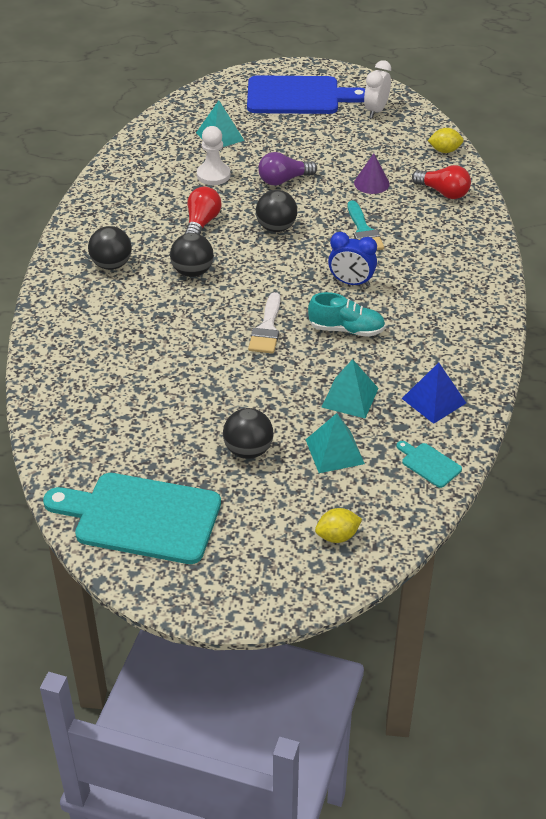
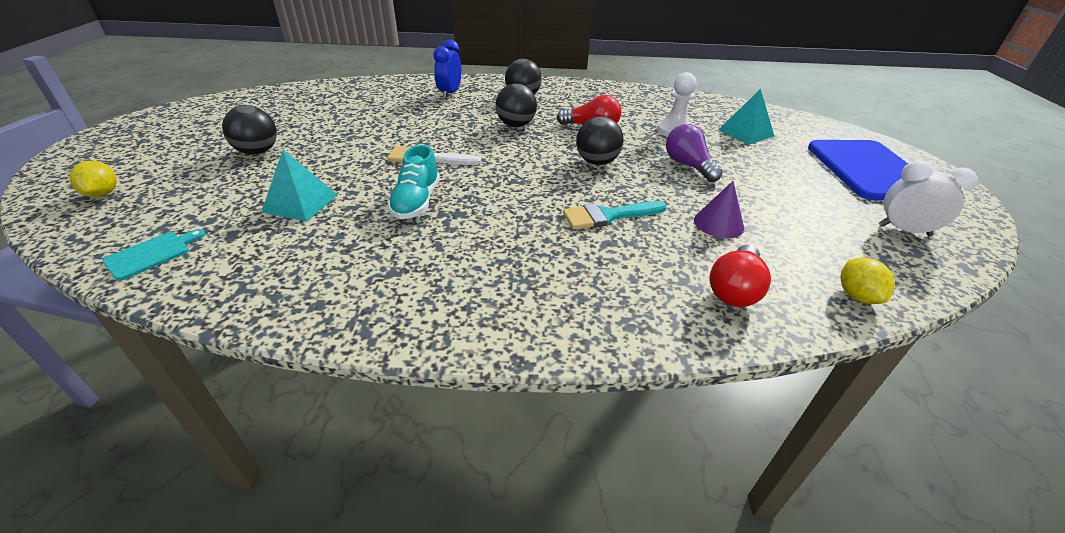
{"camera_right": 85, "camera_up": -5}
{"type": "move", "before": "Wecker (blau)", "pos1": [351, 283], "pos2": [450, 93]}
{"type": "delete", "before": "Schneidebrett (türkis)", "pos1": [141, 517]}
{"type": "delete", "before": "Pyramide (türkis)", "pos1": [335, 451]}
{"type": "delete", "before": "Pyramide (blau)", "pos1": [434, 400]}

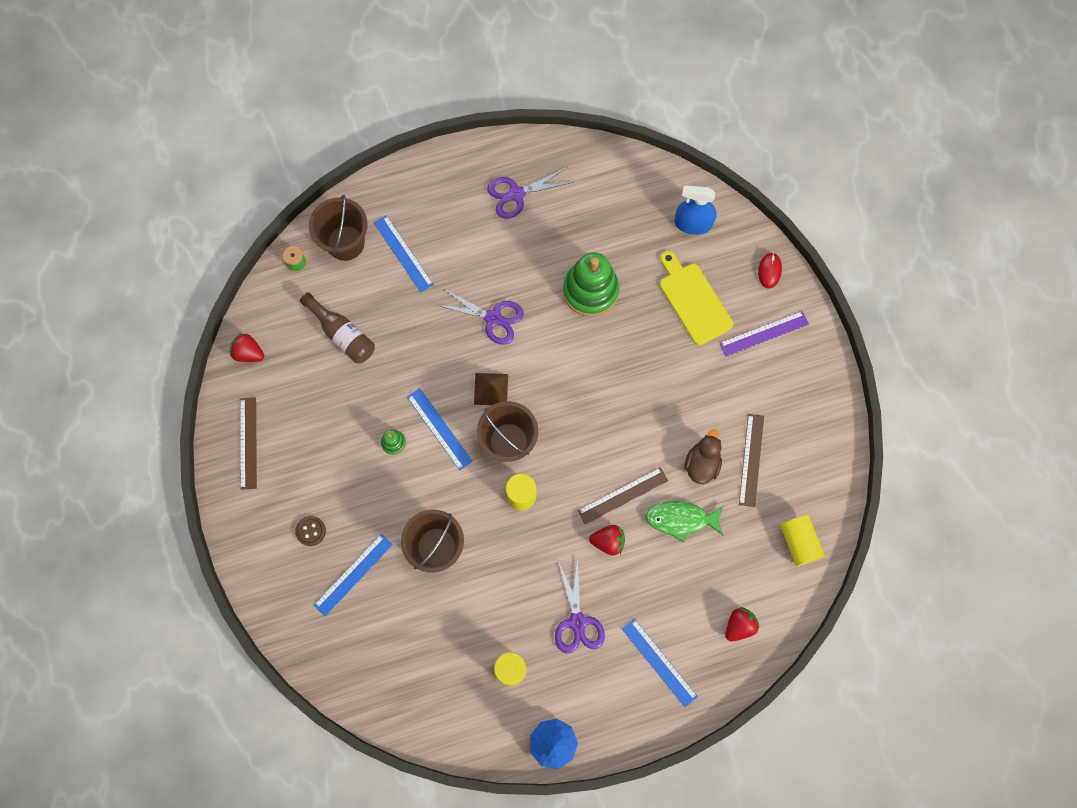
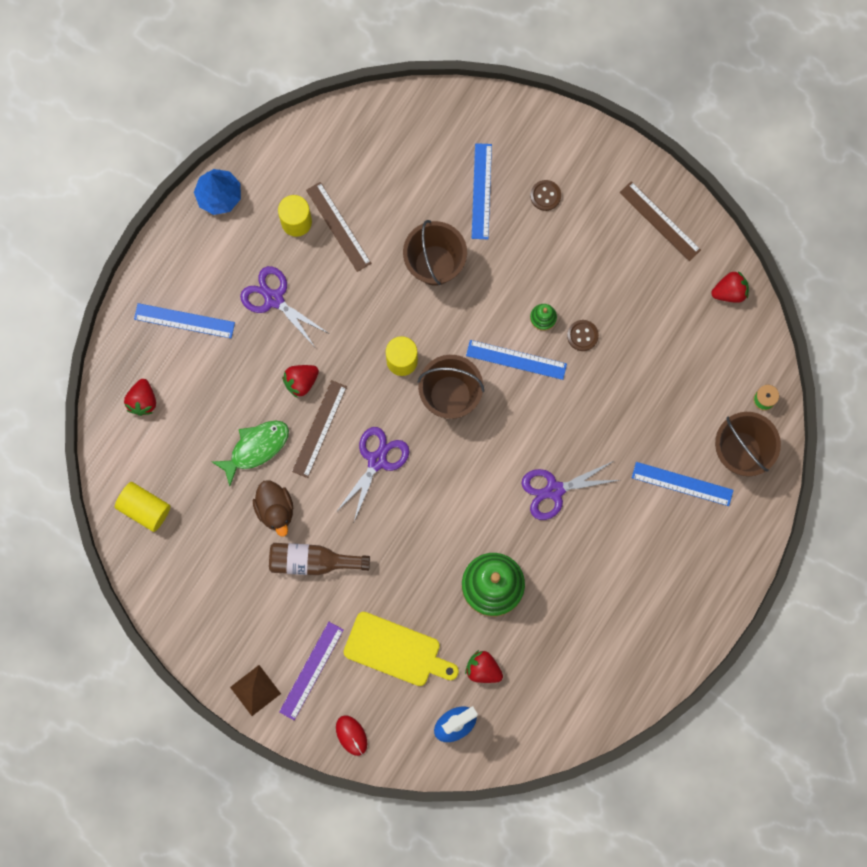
{"camera_right": 140, "camera_up": 5}
{"type": "move", "before": "Pyramide (braun)", "pos1": [491, 389], "pos2": [255, 690]}
{"type": "move", "before": "Flasche (braun)", "pos1": [342, 334], "pos2": [312, 561]}
{"type": "move", "before": "Lineal (braun)", "pos1": [751, 460], "pos2": [338, 226]}
{"type": "move", "before": "Schere (lila)", "pos1": [516, 194], "pos2": [377, 460]}
{"type": "insert", "after": "Erdbeere (rot)", "pos2": [483, 669]}
{"type": "insert", "after": "Knopf (braun)", "pos2": [582, 335]}

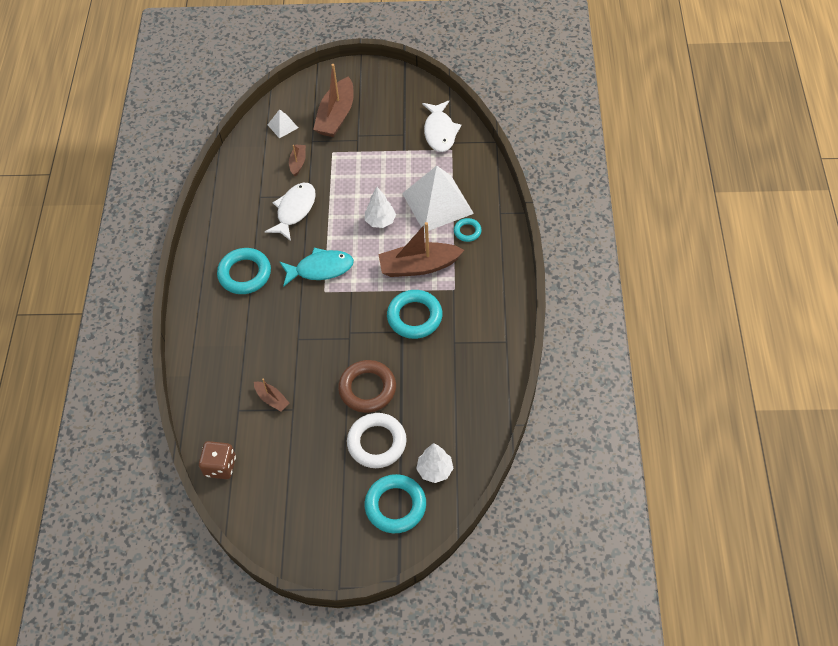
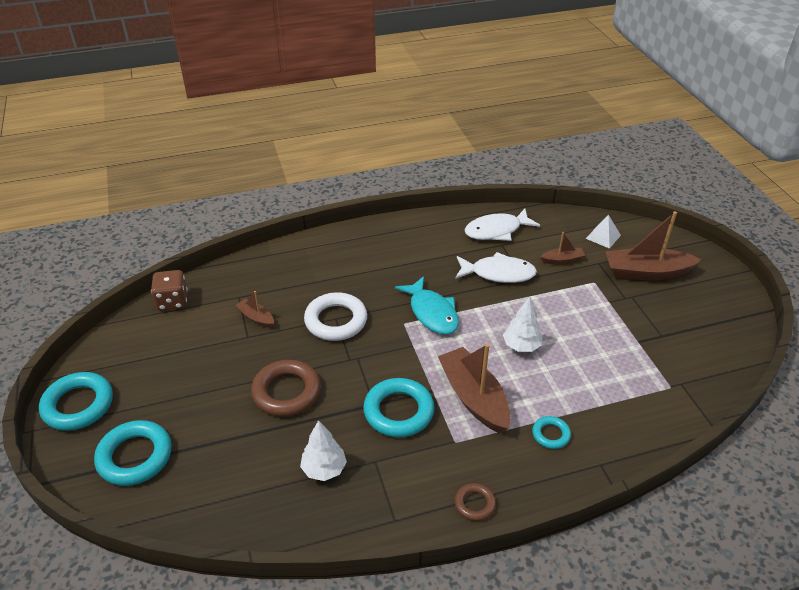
{"camera_right": 70, "camera_up": -15}
{"type": "move", "before": "Ring (türkis)", "pos1": [245, 274], "pos2": [78, 405]}
{"type": "rotate", "before": "Boot (braun)", "pos1": [272, 399], "pos2": [256, 318], "turn": 105}
{"type": "move", "before": "Baum (weiß)", "pos1": [435, 470], "pos2": [324, 469]}
{"type": "move", "before": "Ring (weiß)", "pos1": [377, 443], "pos2": [336, 321]}
{"type": "insert", "after": "Ring (braun)", "pos2": [474, 504]}
{"type": "move", "before": "Fisch (weiß)", "pos1": [440, 132], "pos2": [496, 231]}
{"type": "delete", "before": "Pyramide (weiß)", "pos1": [437, 203]}

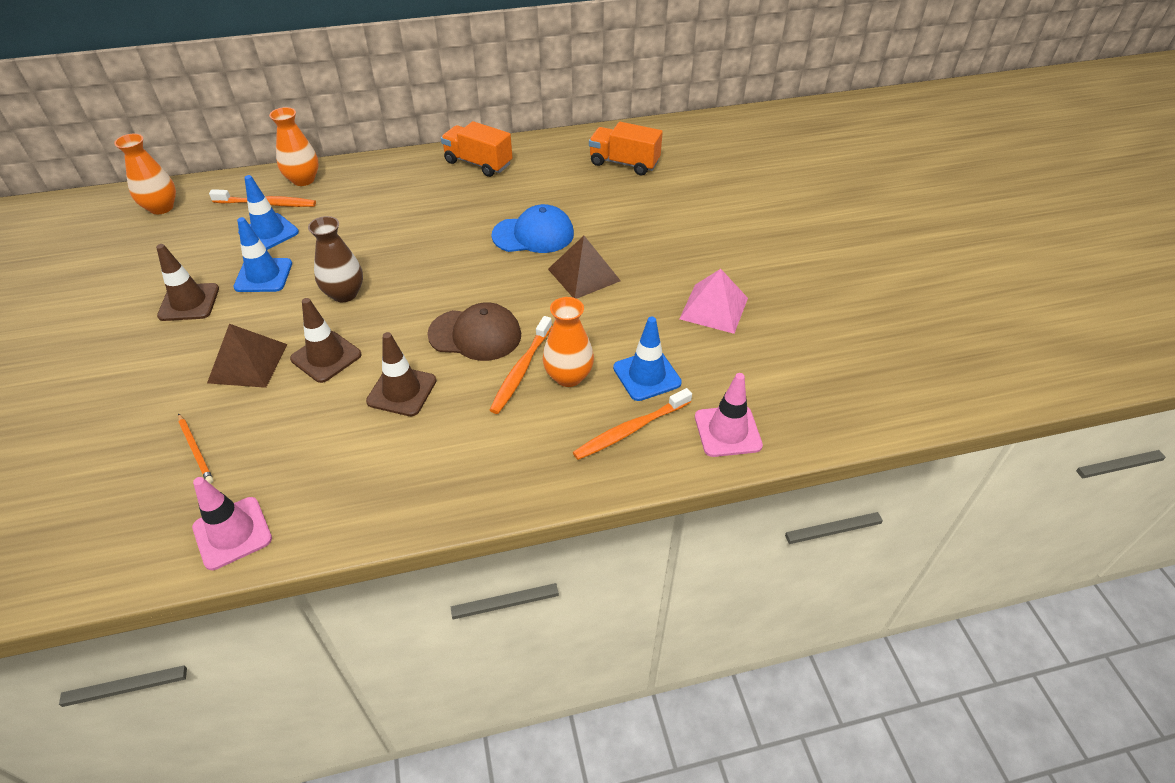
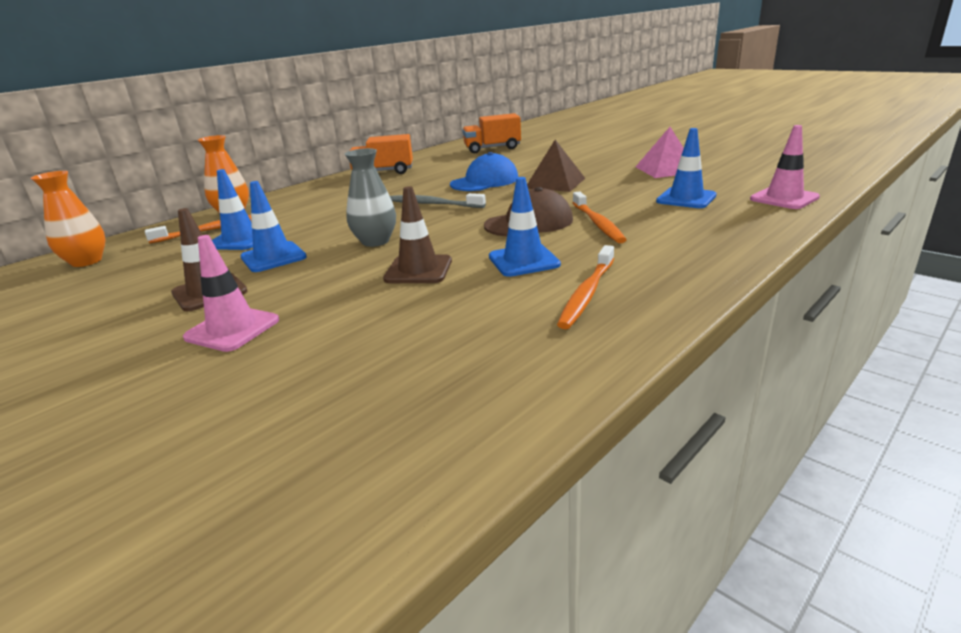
{"camera_right": -30, "camera_up": -20}
{"type": "move", "before": "Leitkegel (rosa)", "pos1": [232, 533], "pos2": [232, 329]}
{"type": "recolor", "before": "Vase (braun)", "after": "Vase (grau)", "pos1": [344, 294], "pos2": [375, 241]}
{"type": "insert", "after": "Zahnbürste (grau)", "pos2": [432, 204]}
{"type": "recolor", "before": "Leitkegel (braun)", "after": "Leitkegel (blau)", "pos1": [402, 391], "pos2": [523, 261]}
{"type": "move", "before": "Zahnbürste (orange)", "pos1": [630, 430], "pos2": [587, 294]}
{"type": "delete", "before": "Bleistift (orange)", "pos1": [196, 450]}
{"type": "delete", "before": "Pyramide (braun)", "pos1": [248, 363]}
{"type": "delete", "before": "Vase (orange)", "pos1": [568, 376]}

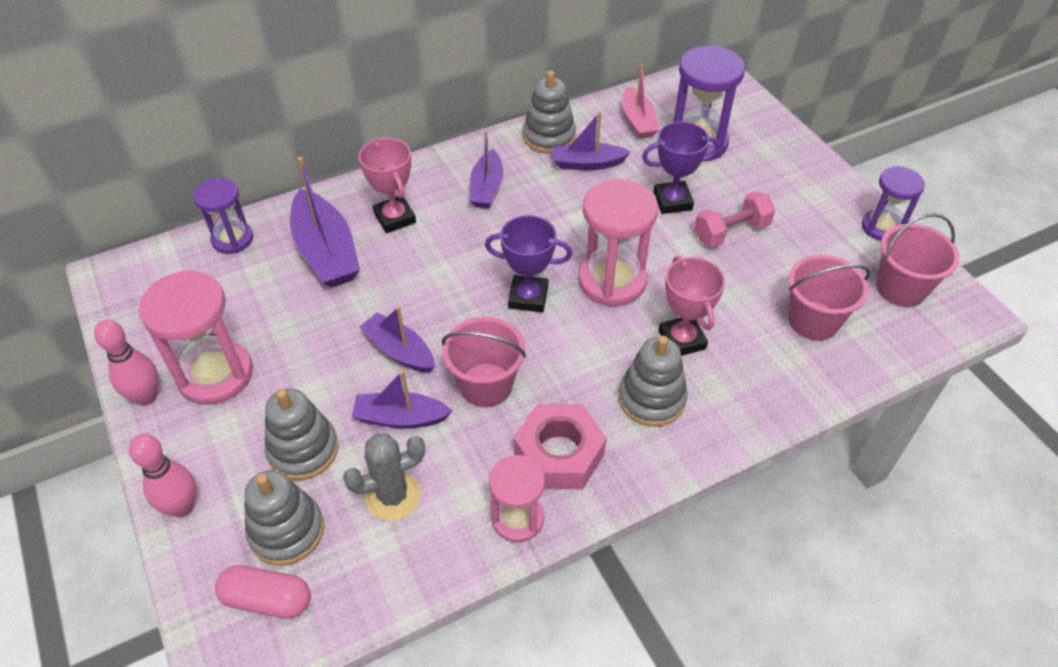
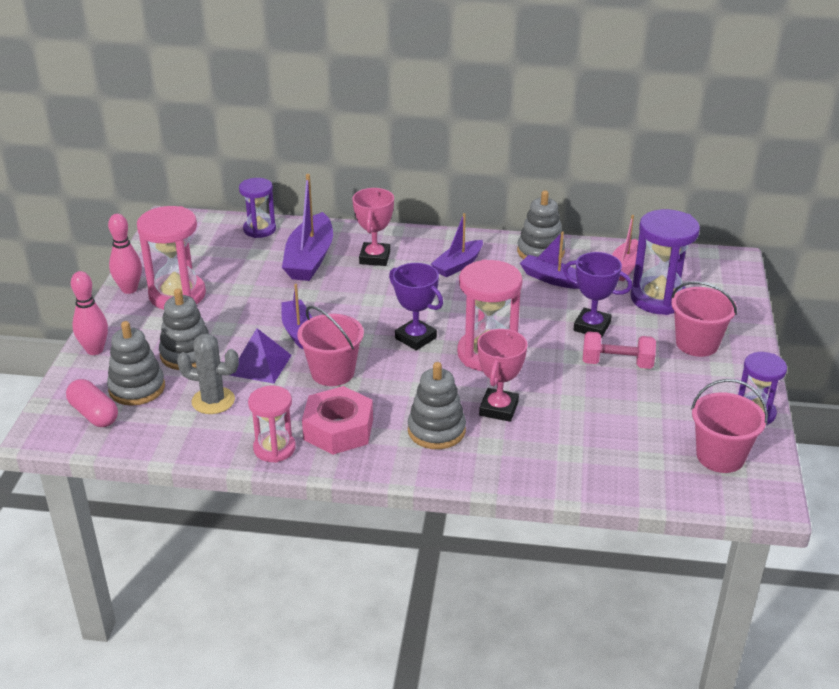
{"camera_right": 35, "camera_up": -15}
{"type": "replace", "before": "Boot (lila)", "after": "Pyramide (lila)", "pos1": [400, 418], "pos2": [260, 365]}
{"type": "move", "before": "Eimer (rosa)", "pos1": [813, 321], "pos2": [697, 344]}

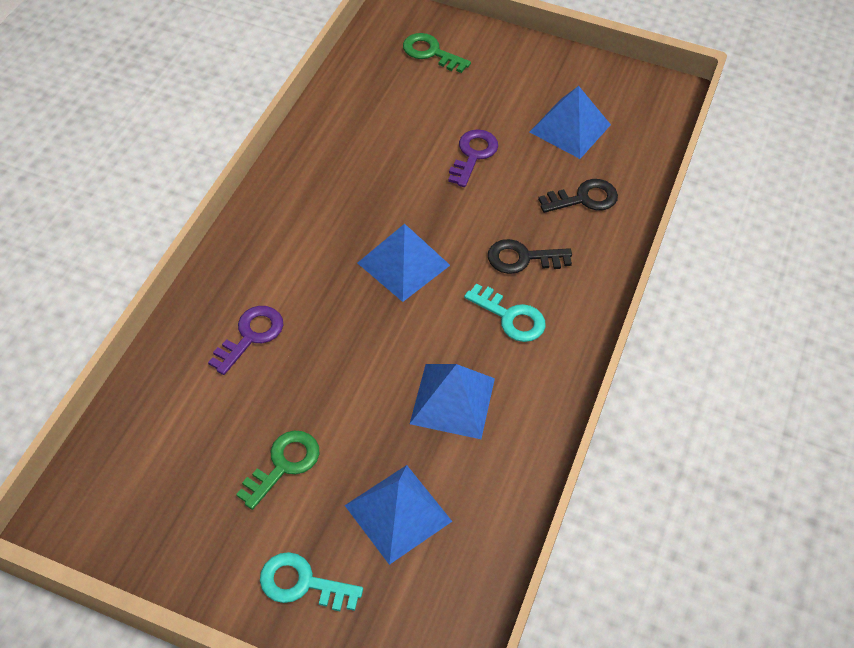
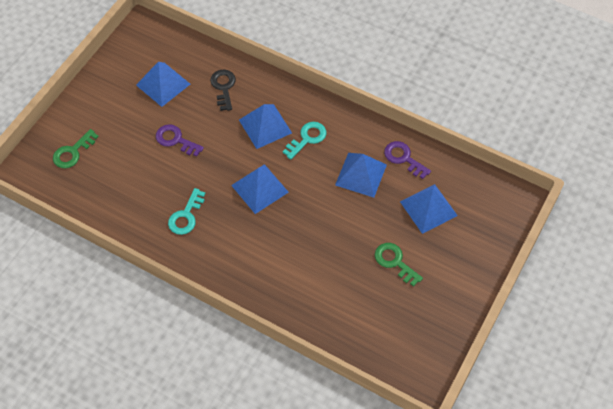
{"camera_right": -80, "camera_up": 5}
{"type": "move", "before": "Schlüssel (türkis)", "pos1": [302, 583], "pos2": [186, 216]}
{"type": "replace", "before": "Schlüssel (schwarz)", "after": "Pyramide (blau)", "pos1": [522, 258], "pos2": [265, 126]}
{"type": "move", "before": "Schlüssel (lila)", "pos1": [251, 336], "pos2": [403, 158]}

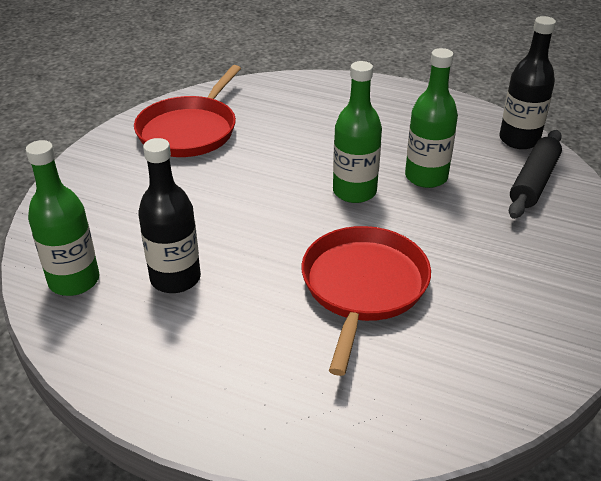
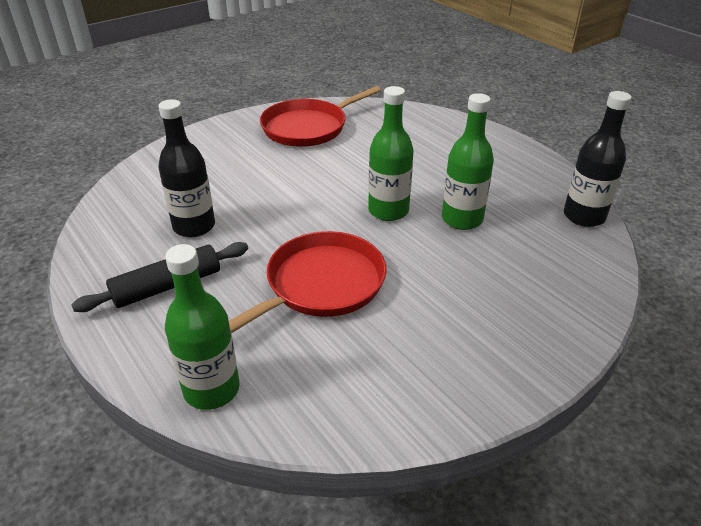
{"camera_right": 30, "camera_up": 0}
{"type": "move", "before": "Nudelholz (schwarz)", "pos1": [533, 182], "pos2": [167, 286]}
{"type": "move", "before": "Flasche (grün)", "pos1": [74, 281], "pos2": [211, 389]}

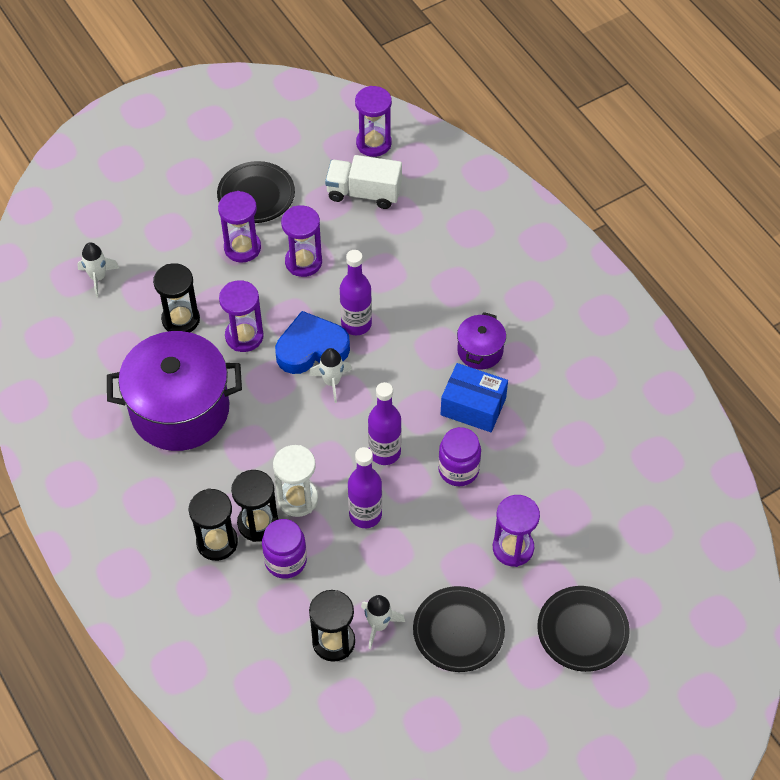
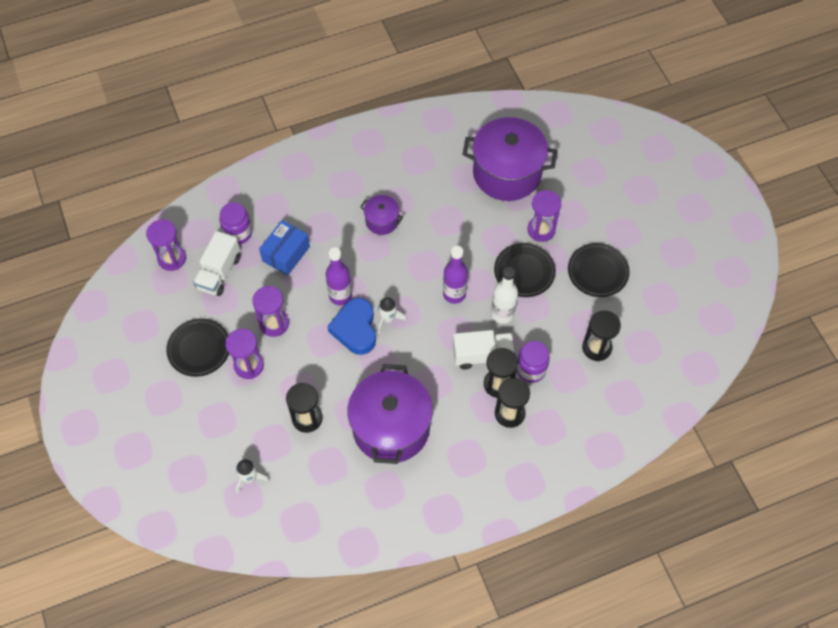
{"camera_right": -80, "camera_up": 5}
{"type": "move", "before": "Einmachglas (lila)", "pos1": [458, 470], "pos2": [238, 233]}
{"type": "move", "before": "Schachtel (blau)", "pos1": [473, 406], "pos2": [286, 254]}
{"type": "replace", "before": "Sanduhr (weiß)", "after": "Lastwagen (weiß)", "pos1": [297, 499], "pos2": [482, 355]}
{"type": "insert", "after": "Kochtopf (lila)", "pos2": [507, 173]}
{"type": "recolor", "before": "Flasche (lila)", "after": "Flasche (weiß)", "pos1": [365, 515], "pos2": [502, 314]}
{"type": "move", "before": "Teller (schwarz)", "pos1": [582, 631], "pos2": [524, 272]}
{"type": "delete", "before": "Sanduhr (lila)", "pos1": [244, 336]}
{"type": "delete", "before": "Rakete (weiß)", "pos1": [378, 625]}

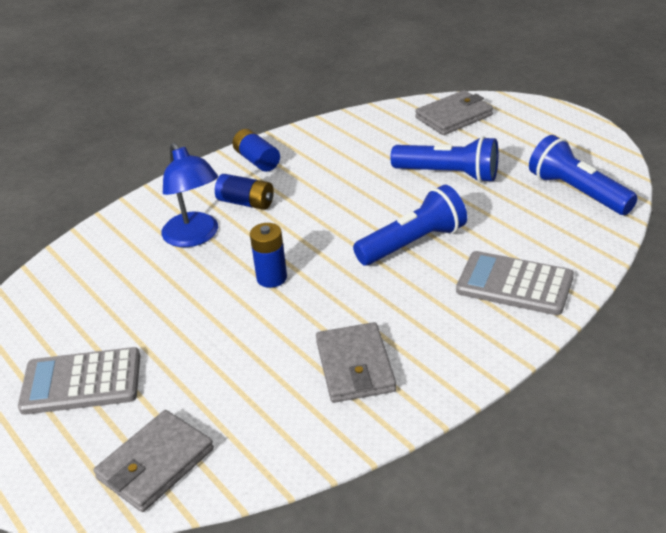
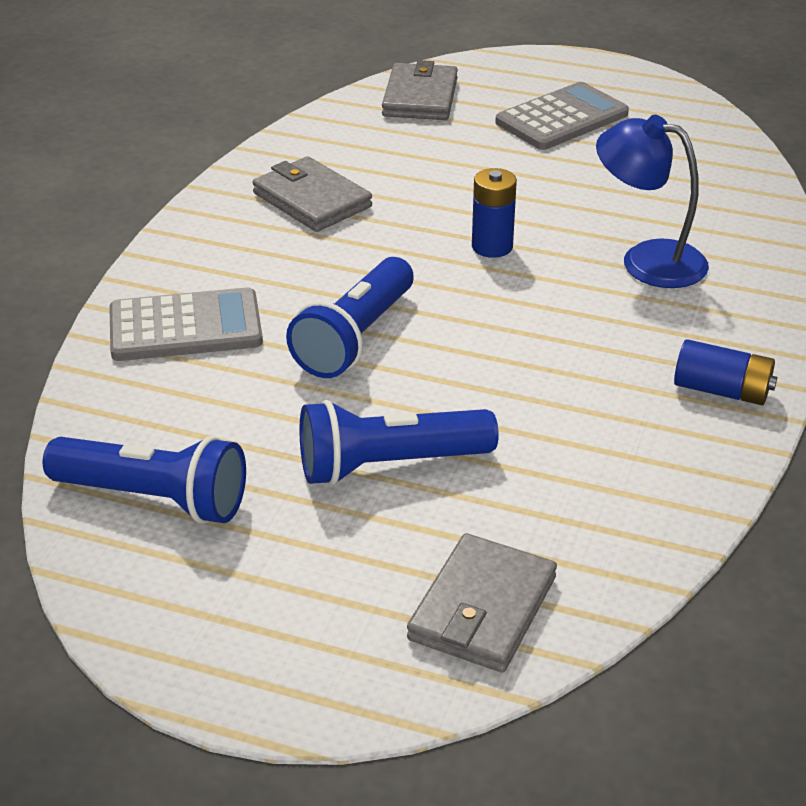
{"camera_right": 145, "camera_up": 0}
{"type": "delete", "before": "Batterie (blau)", "pos1": [246, 202]}

